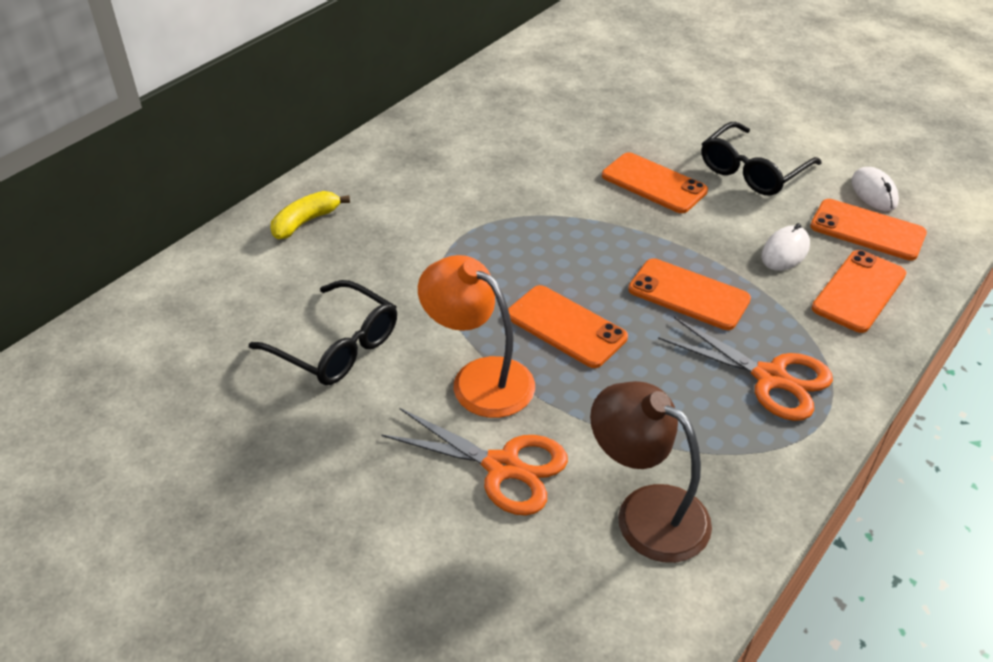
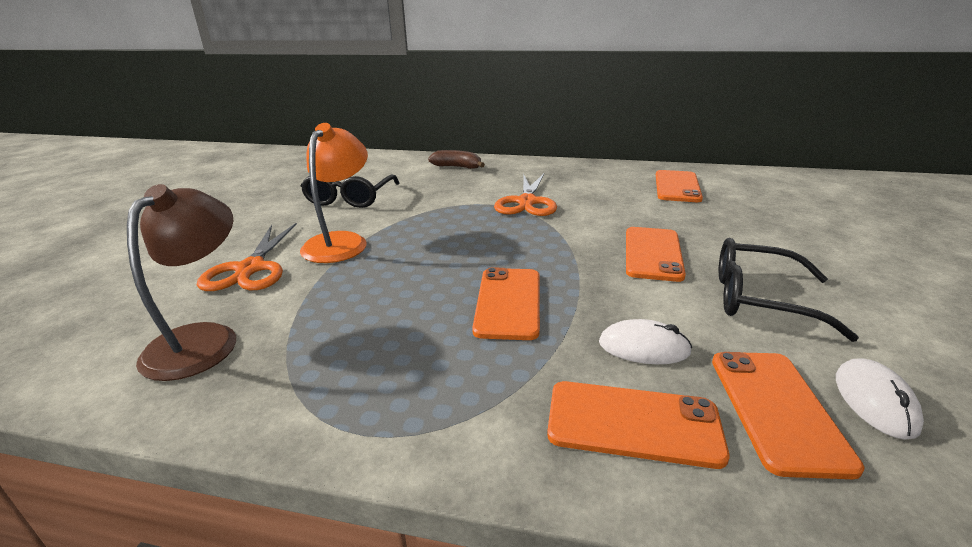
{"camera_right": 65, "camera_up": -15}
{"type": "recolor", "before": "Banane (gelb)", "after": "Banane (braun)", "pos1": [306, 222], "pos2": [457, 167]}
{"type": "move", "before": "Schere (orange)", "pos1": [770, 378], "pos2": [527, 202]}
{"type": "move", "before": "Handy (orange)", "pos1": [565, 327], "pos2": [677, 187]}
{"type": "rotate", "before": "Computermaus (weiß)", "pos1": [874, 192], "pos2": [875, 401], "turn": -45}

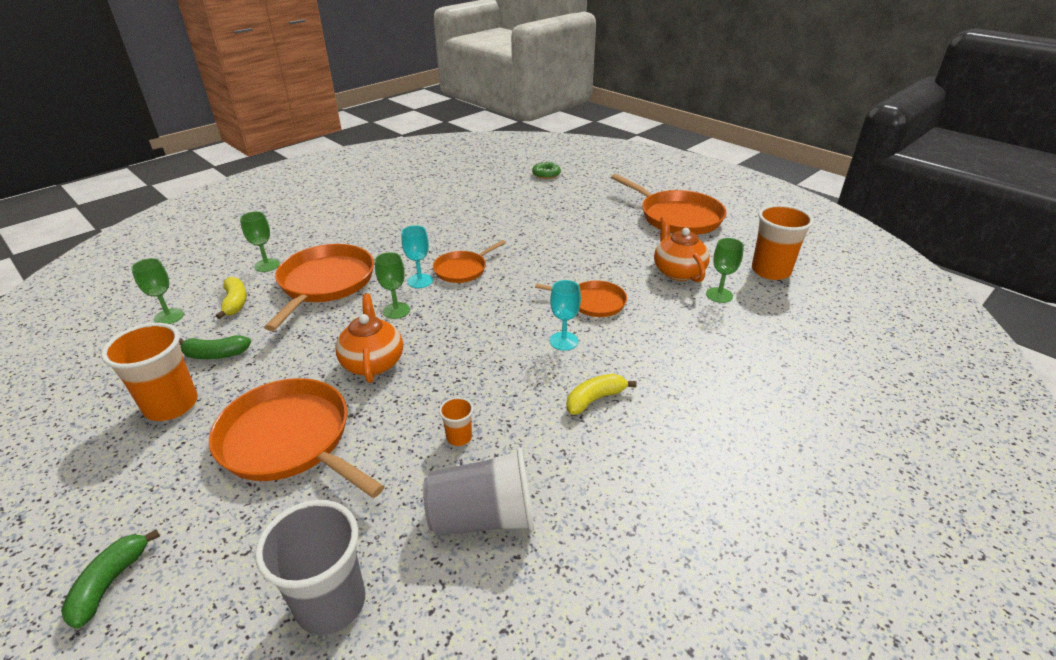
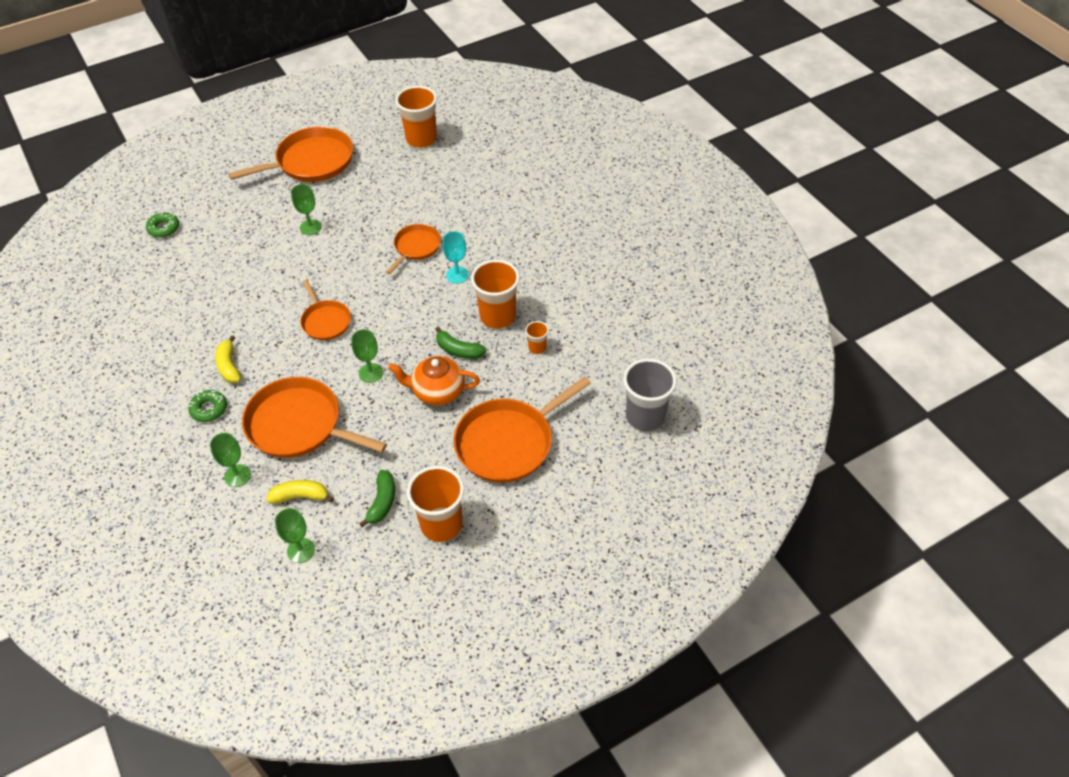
{"camera_right": -75, "camera_up": 15}
{"type": "insert", "after": "Donut (grün)", "pos2": [209, 409]}
{"type": "move", "before": "Banane (gelb)", "pos1": [595, 399], "pos2": [229, 366]}
{"type": "move", "before": "Kelch (grün)", "pos1": [719, 295], "pos2": [310, 227]}
{"type": "move", "before": "Banane (grün)", "pos1": [110, 583], "pos2": [459, 350]}
{"type": "insert", "after": "Becher (orange)", "pos2": [497, 316]}
{"type": "delete", "before": "Kelch (türkis)", "pos1": [420, 281]}
{"type": "delete", "before": "Becher (grau)", "pos1": [483, 517]}
{"type": "delete", "before": "Teekanne (orange)", "pos1": [678, 272]}

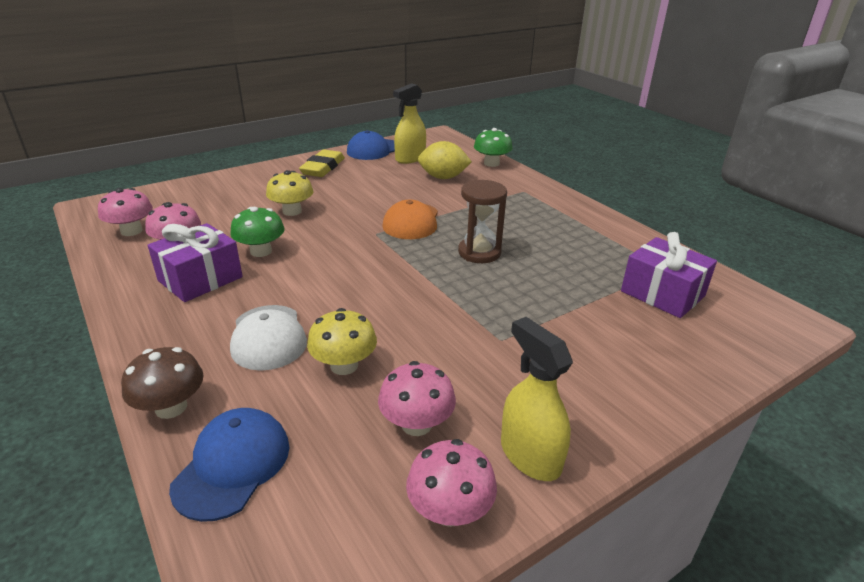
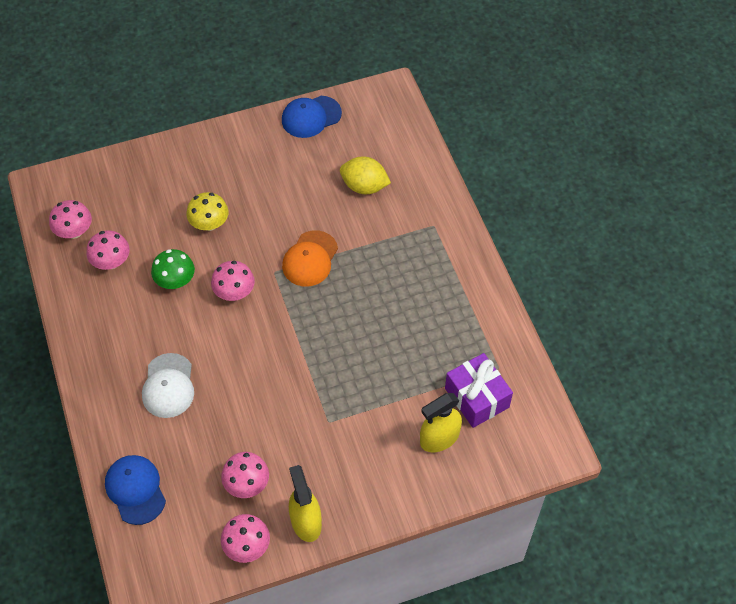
{"camera_right": 15, "camera_up": 25}
{"type": "rotate", "before": "Kappe (blau)", "pos1": [232, 465], "pos2": [135, 490], "turn": -60}
{"type": "insert", "after": "Pilz (rosa)", "pos2": [234, 292]}
{"type": "move", "before": "Sprühflasche (gelb)", "pos1": [410, 158], "pos2": [439, 438]}
{"type": "delete", "before": "Pilz (braun)", "pos1": [171, 407]}
{"type": "delete", "before": "Geschenk (lila)", "pos1": [200, 279]}
{"type": "delete", "before": "Radiergummi (gelb)", "pos1": [323, 168]}
{"type": "delete", "before": "Pilz (gelb)", "pos1": [344, 365]}
{"type": "delete", "before": "Sanduhr (braun)", "pos1": [479, 252]}
{"type": "delete", "before": "Pilz (grün)", "pos1": [491, 163]}

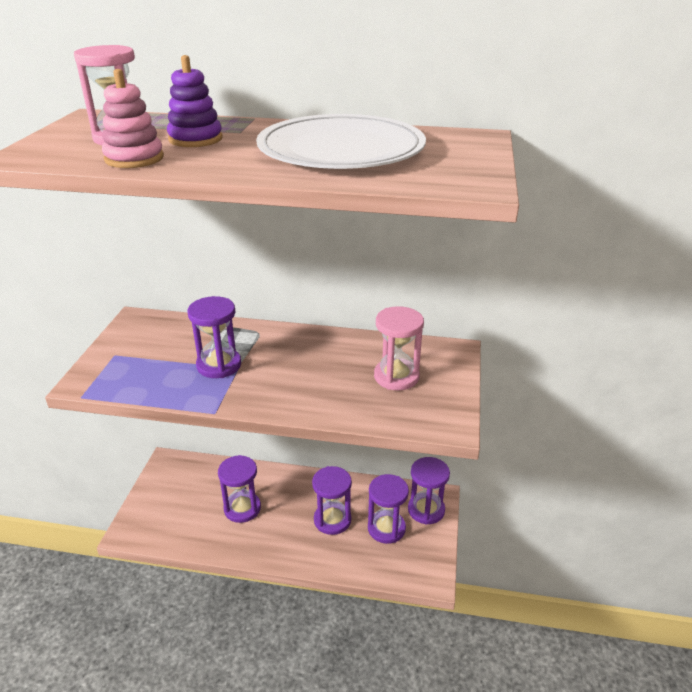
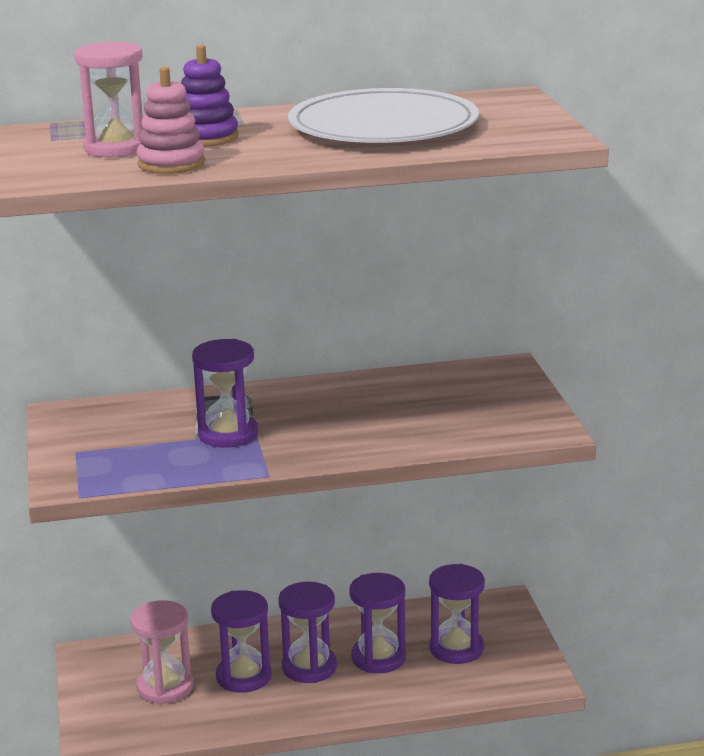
{"camera_right": -20, "camera_up": -10}
{"type": "move", "before": "Sanduhr (rosa)", "pos1": [396, 376], "pos2": [165, 687]}
{"type": "move", "before": "Sanduhr (lila)", "pos1": [426, 510], "pos2": [309, 667]}

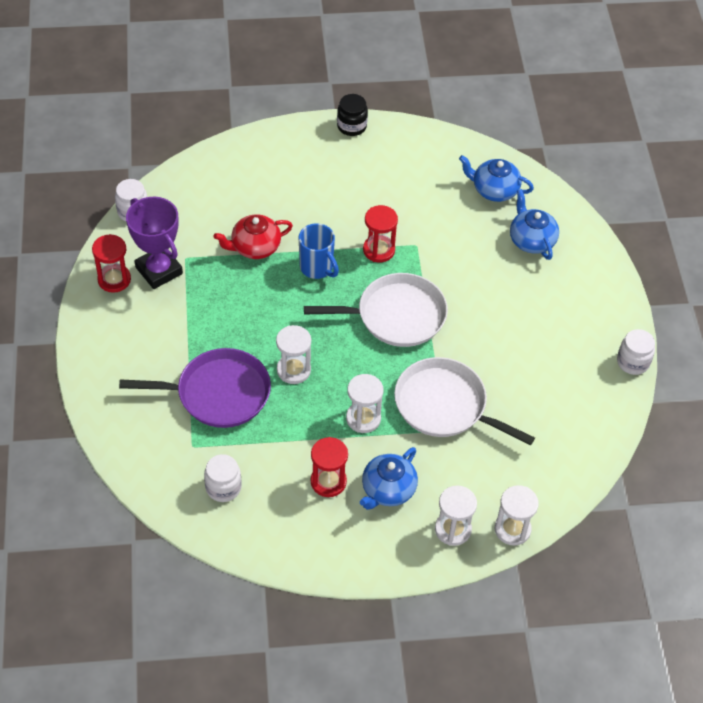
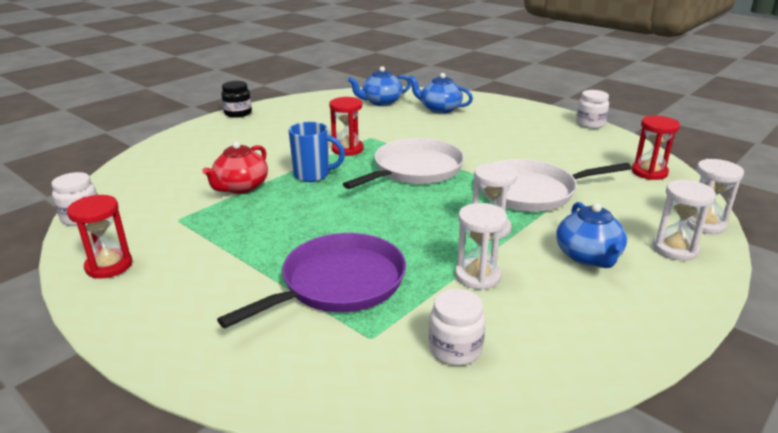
{"camera_right": -40, "camera_up": -25}
{"type": "move", "before": "Sanduhr (weiß)", "pos1": [293, 370], "pos2": [477, 276]}
{"type": "move", "before": "Sanduhr (rot)", "pos1": [328, 482], "pos2": [649, 172]}
{"type": "delete", "before": "Pokal (lila)", "pos1": [159, 270]}

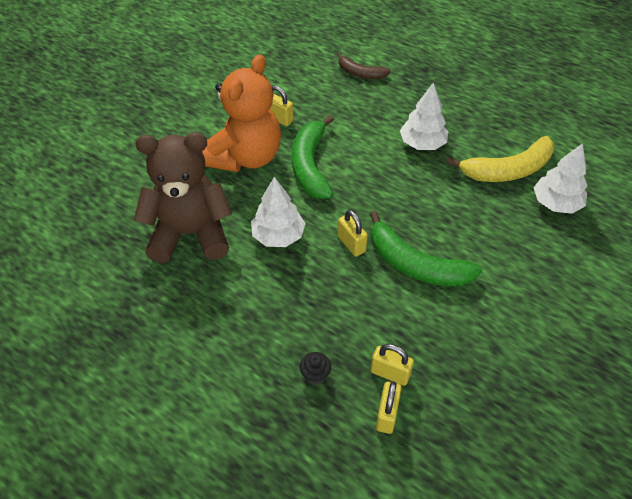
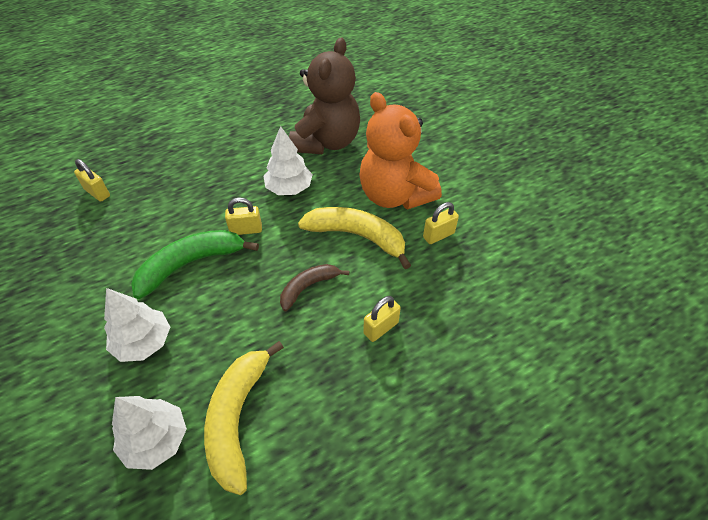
{"camera_right": 115, "camera_up": 0}
{"type": "move", "before": "Baum (weiß)", "pos1": [422, 144], "pos2": [143, 342]}
{"type": "move", "before": "Banane (braun)", "pos1": [360, 73], "pos2": [308, 287]}
{"type": "recolor", "before": "Banane (grün)", "after": "Banane (gelb)", "pos1": [310, 165], "pos2": [357, 236]}
{"type": "move", "before": "Vorhängeschloss (gelb)", "pos1": [390, 373], "pos2": [381, 328]}
{"type": "delete", "before": "Muffin (schwarz)", "pos1": [315, 375]}

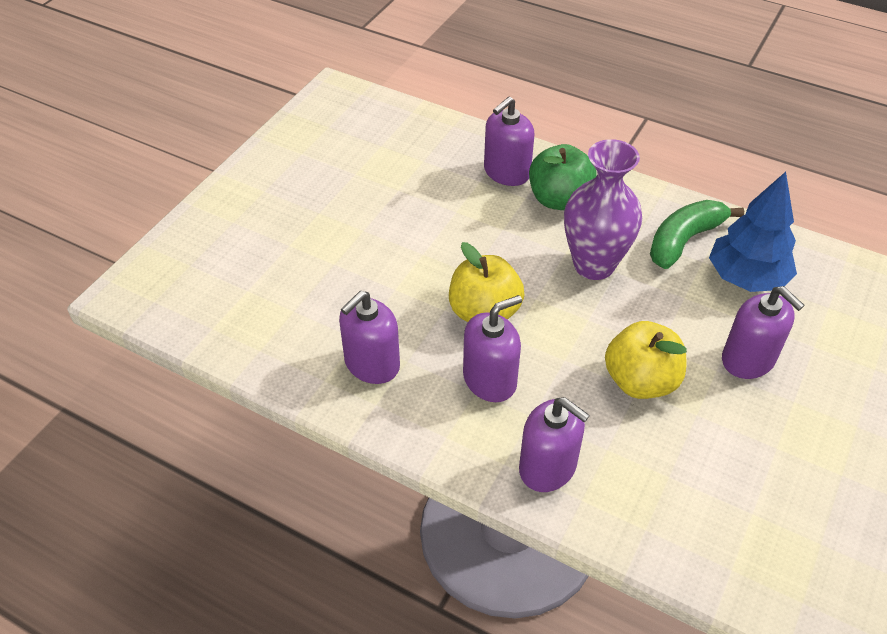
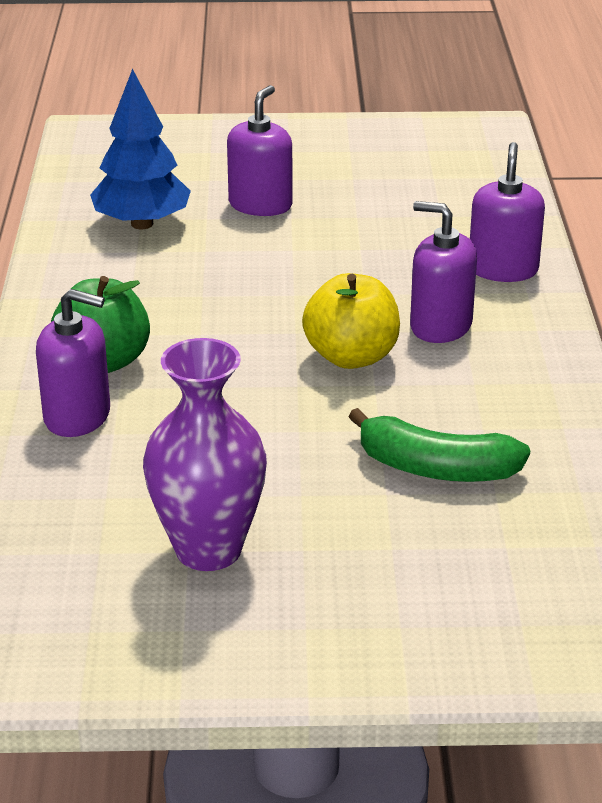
{"camera_right": -120, "camera_up": -15}
{"type": "move", "before": "Vase (lila)", "pos1": [594, 265], "pos2": [208, 549]}
{"type": "move", "before": "Banane (grün)", "pos1": [684, 240], "pos2": [435, 468]}
{"type": "delete", "before": "Seifenspender (lila)", "pos1": [372, 364]}
{"type": "delete", "before": "Apfel (gelb)", "pos1": [640, 381]}

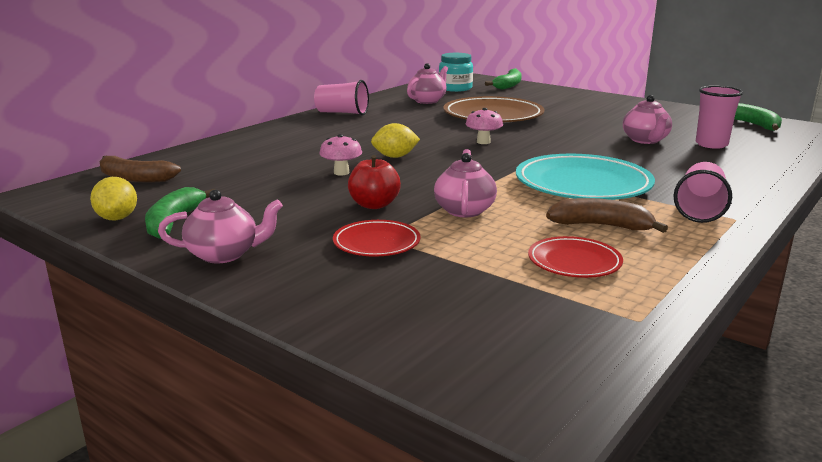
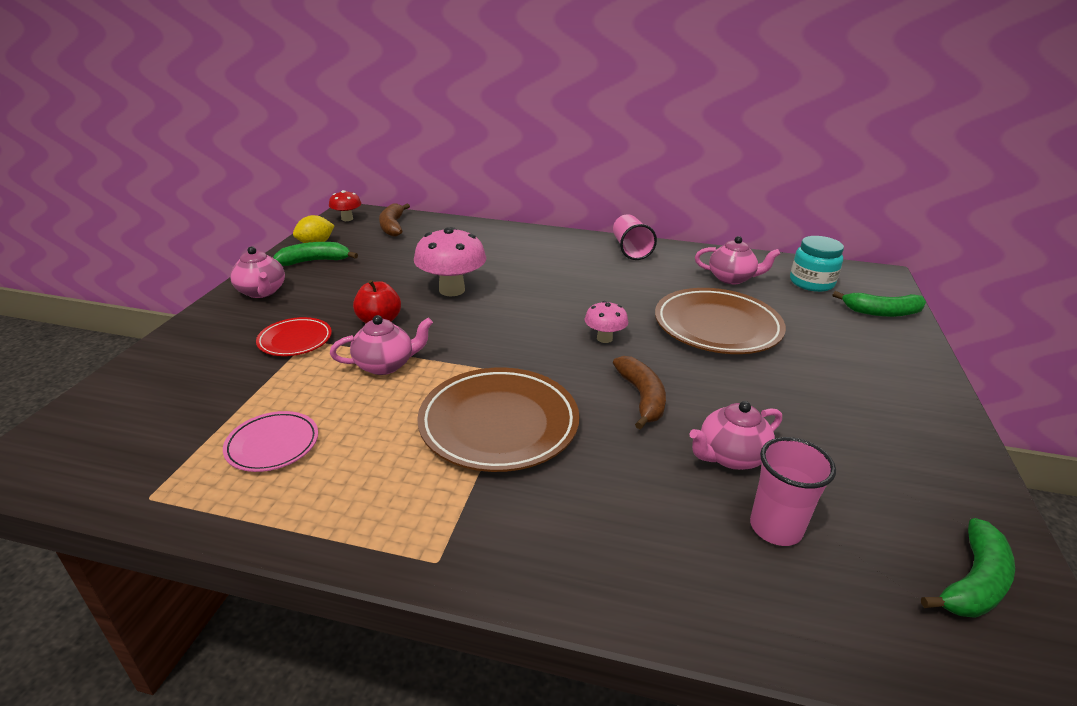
{"camera_right": 65, "camera_up": 10}
{"type": "recolor", "before": "Teller (rot)", "after": "Teller (rosa)", "pos1": [574, 262], "pos2": [272, 445]}
{"type": "insert", "after": "Pilz (rot)", "pos2": [347, 219]}
{"type": "resize", "before": "Pilz (rosa)", "pos1": [341, 172], "pos2": [452, 290], "scale": 1.82}
{"type": "recolor", "before": "Teller (türkis)", "after": "Teller (braun)", "pos1": [583, 184], "pos2": [499, 424]}
{"type": "move", "before": "Banane (braun)", "pos1": [601, 226], "pos2": [642, 397]}
{"type": "delete", "before": "Zitrone (gelb)", "pos1": [395, 157]}
{"type": "delete", "before": "Becher (rosa)", "pos1": [699, 210]}

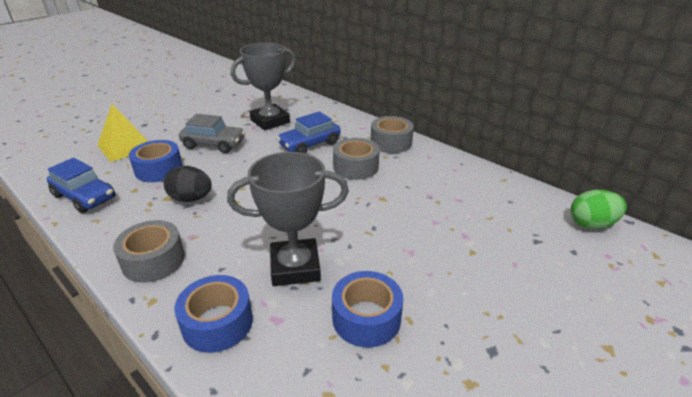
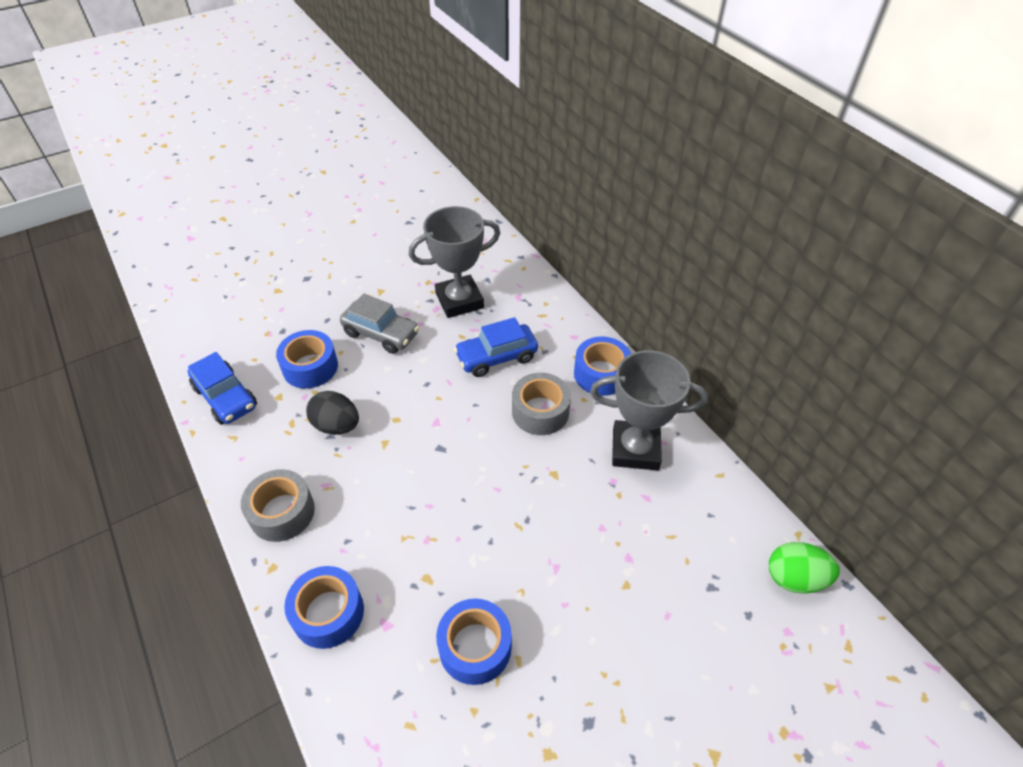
{"camera_right": 15, "camera_up": 15}
{"type": "recolor", "before": "Klebeband (grau)", "after": "Klebeband (blau)", "pos1": [391, 142], "pos2": [601, 374]}
{"type": "move", "before": "Pokal (grau)", "pos1": [295, 267], "pos2": [635, 449]}
{"type": "delete", "before": "Pyramide (gelb)", "pos1": [125, 146]}

